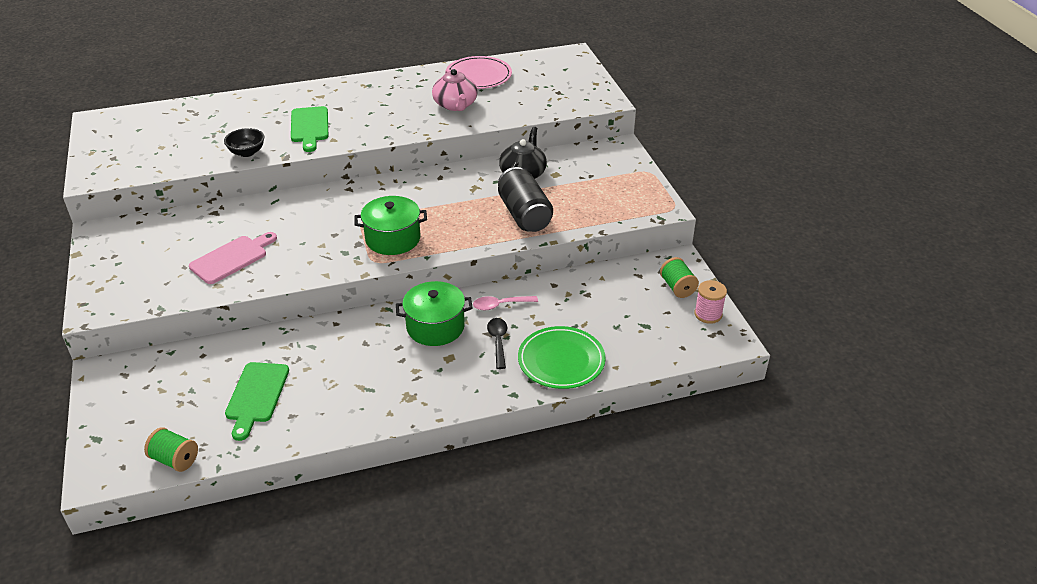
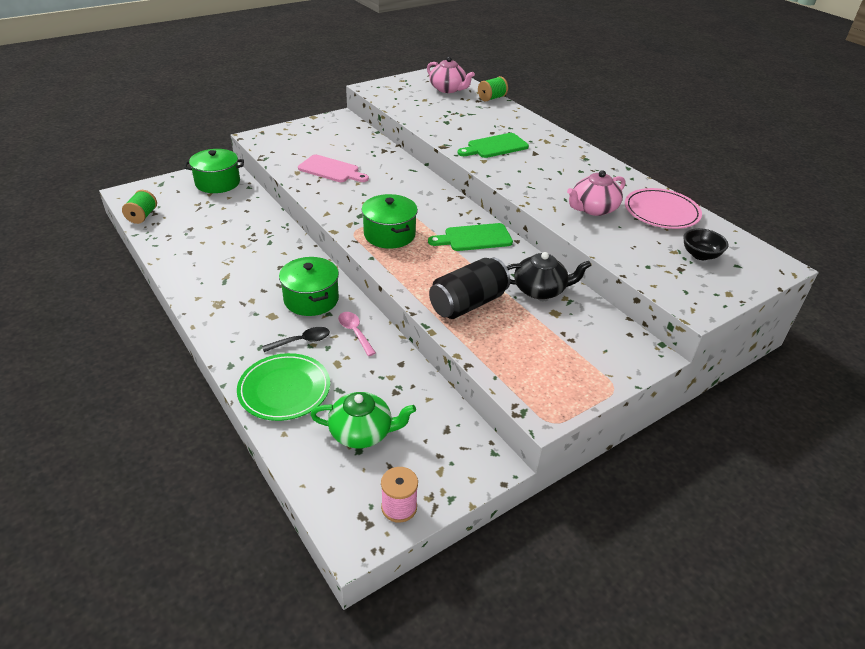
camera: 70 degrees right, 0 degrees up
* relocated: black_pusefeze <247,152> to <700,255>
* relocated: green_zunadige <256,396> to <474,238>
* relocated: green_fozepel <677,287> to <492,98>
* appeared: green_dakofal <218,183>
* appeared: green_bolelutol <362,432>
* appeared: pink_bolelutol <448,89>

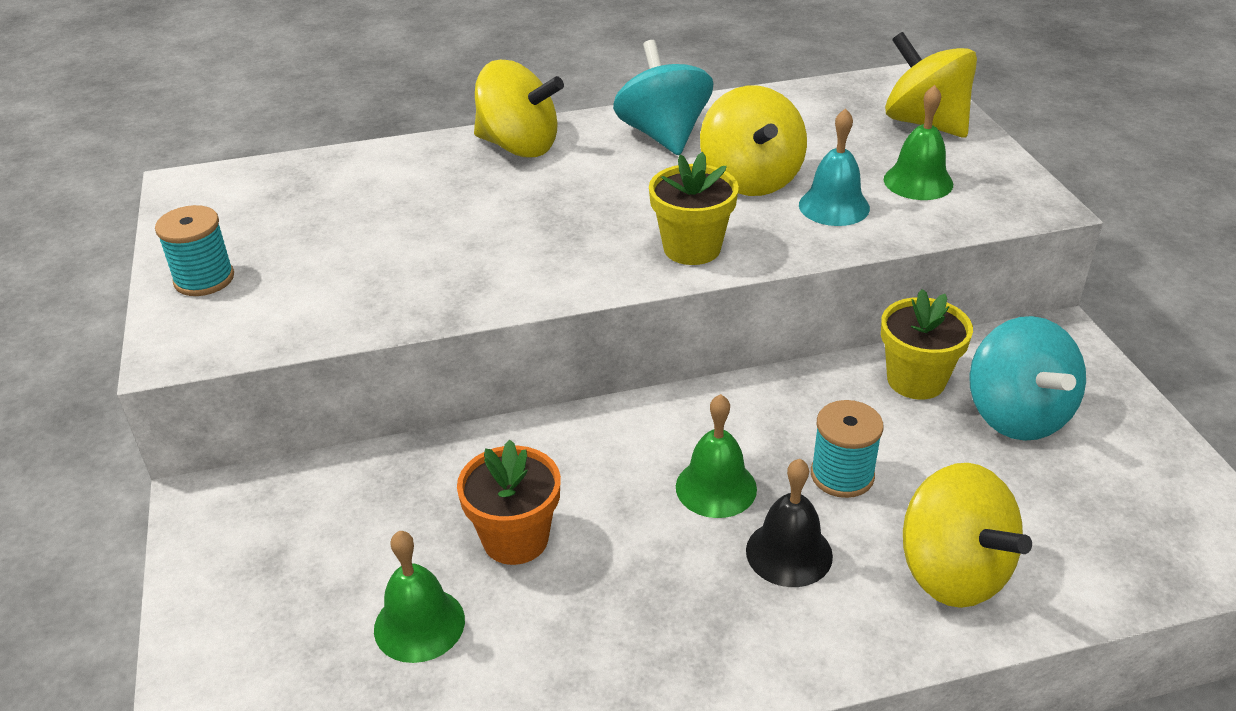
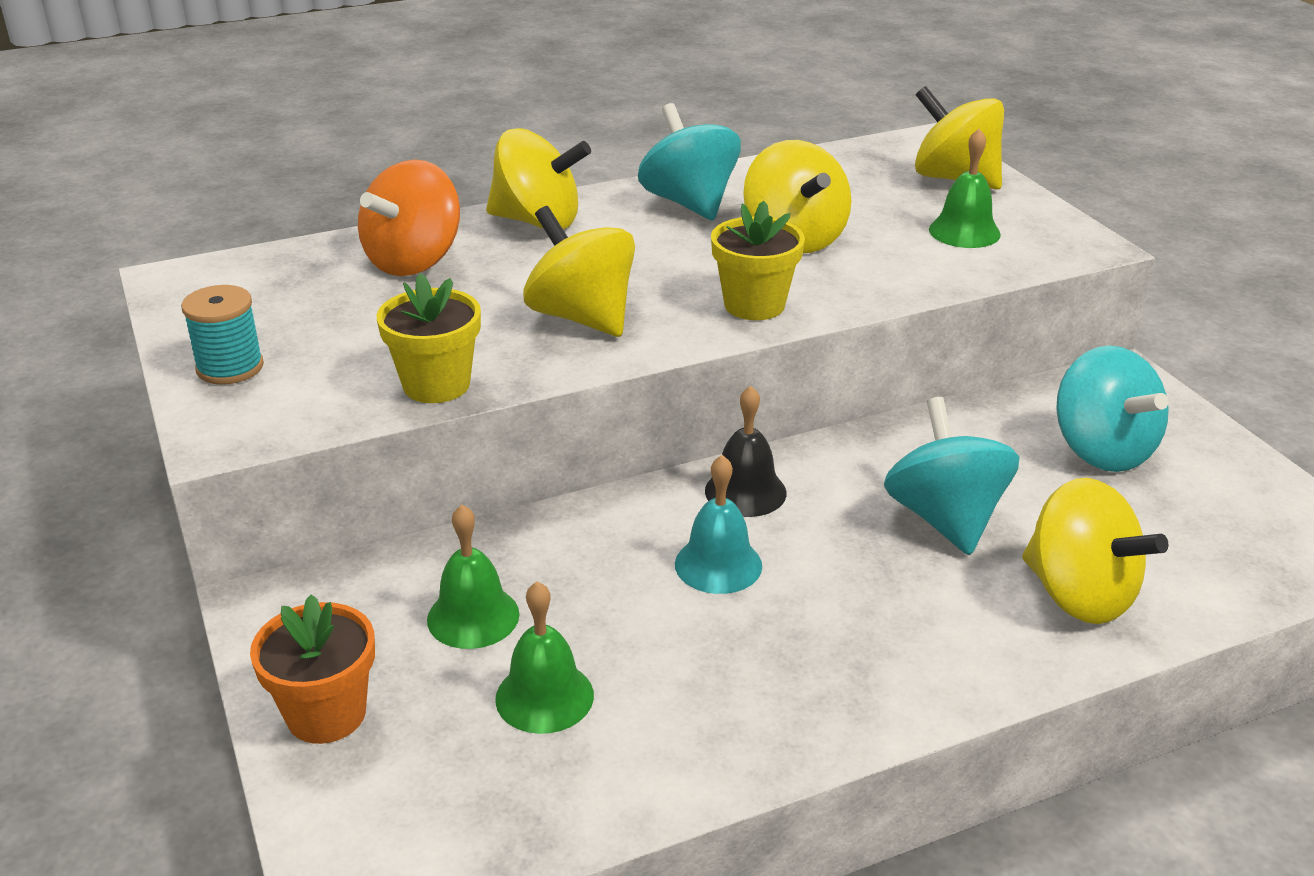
camera: 10 degrees left, 5 degrees down
* relocated: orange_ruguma <515,539> to <326,714>
* relocated: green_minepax <716,487> to <473,616>
* relocated: black_minepax <789,553> to <745,491>
* relocated: turquoise_minepax <834,206> to <718,564>
* exchanged: turquoise_fozepel <842,475> to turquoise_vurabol <945,518>
* relocated: yellow_ruguma <916,380> to <436,385>
* appeared: orange_vurabol <414,261>
* appeared: yellow_vurabol <582,317>

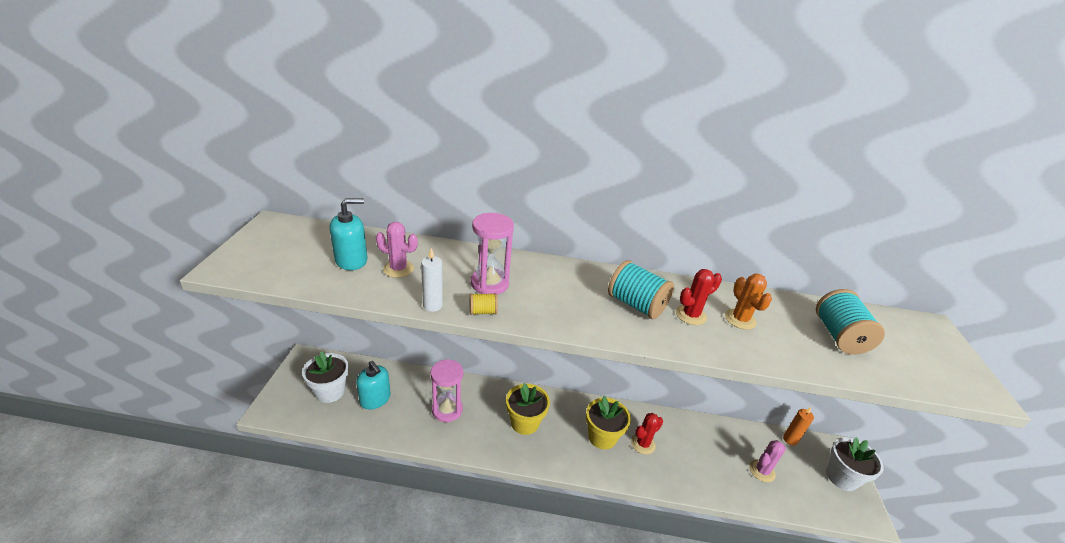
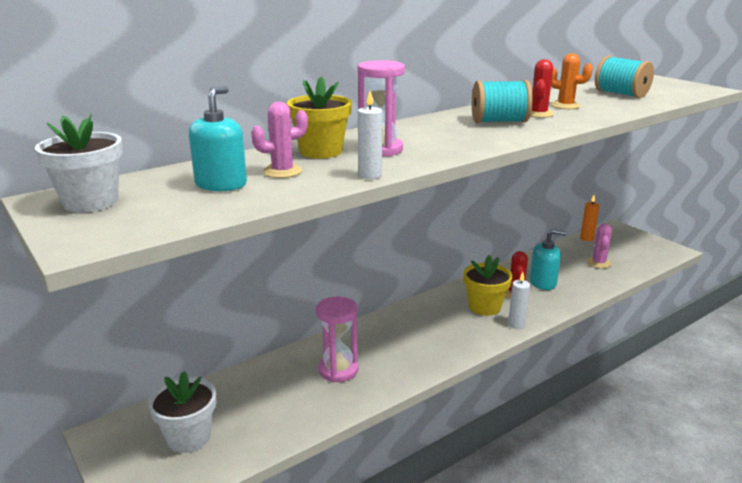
camera: 40 degrees left, 10 degrees down
* relocated: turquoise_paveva <375,399> to <543,283>
* missing: yellow_fozepel <483,312>
* relocated: yellow_ruguma <525,422> to <321,151>
* relocated: white_ruguma <841,477> to <91,202>
* appeared: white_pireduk <516,325>

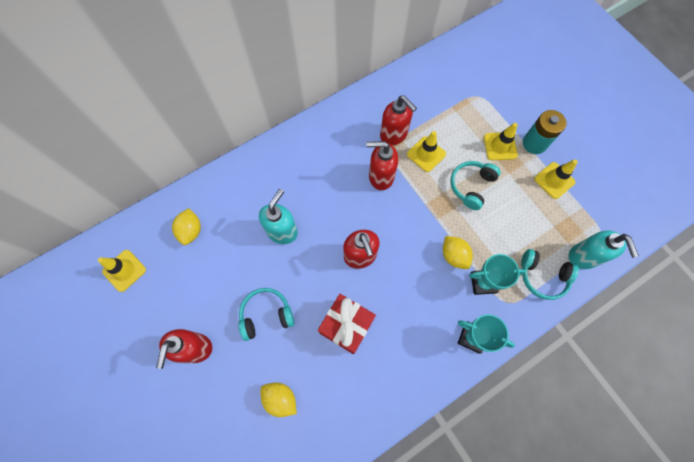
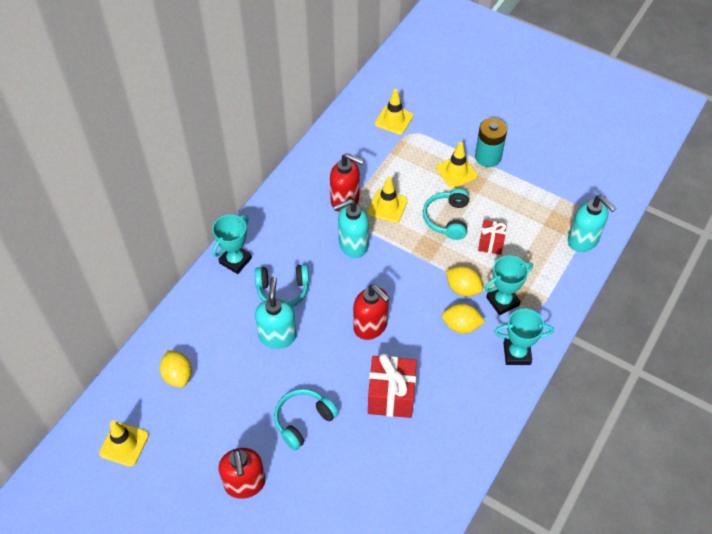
camera: 25 degrees left, 15 degrees down
* relocated: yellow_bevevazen <280,398> to <461,326>
* colour: red_paveva <380,177> to turquoise_paveva <352,245>
* relocated: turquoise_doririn <542,276> to <283,290>
* relocated: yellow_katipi <554,180> to <394,120>
* appeared: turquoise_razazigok <235,260>
* appeared: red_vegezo <491,243>

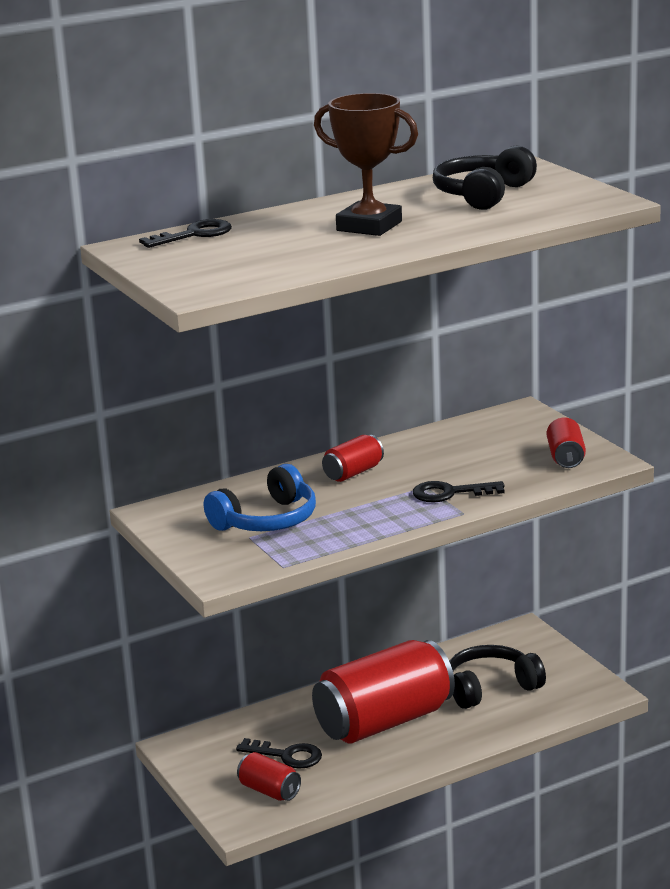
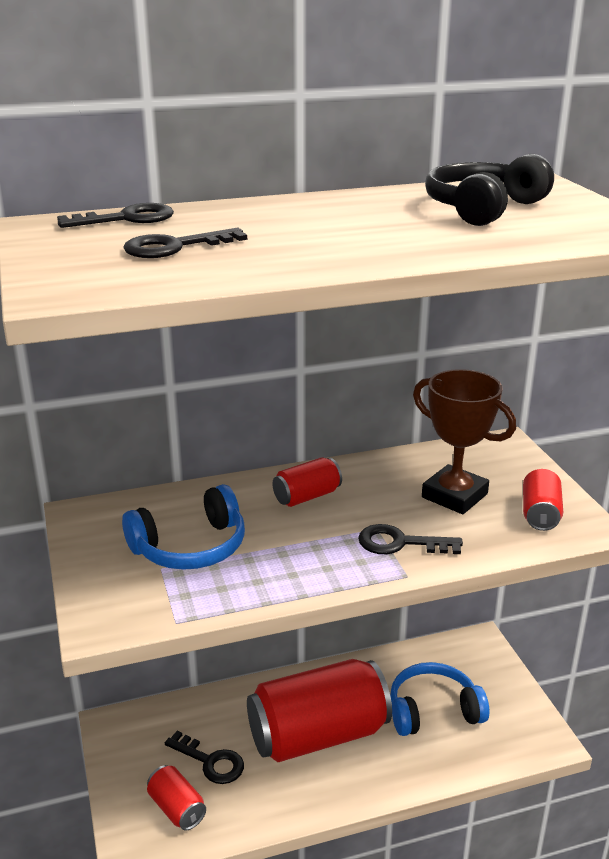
camera: 10 degrees right, 5 degrees up
* relocated: brown_razazigok <369,226> to <454,495>
* colour: black_doririn <490,687> to blue_doririn <433,710>
* appeared: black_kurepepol <175,247>

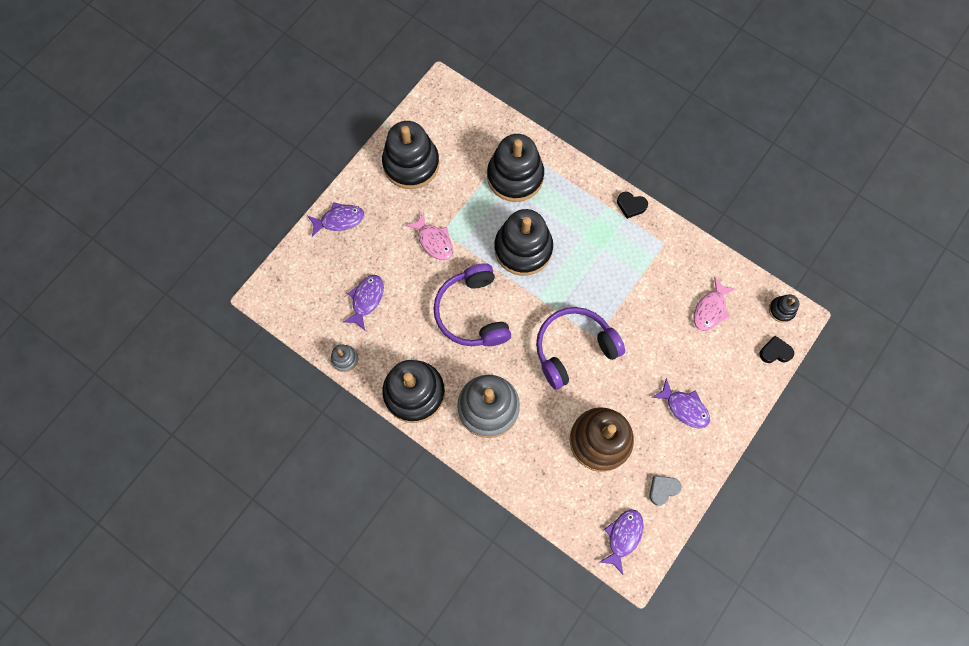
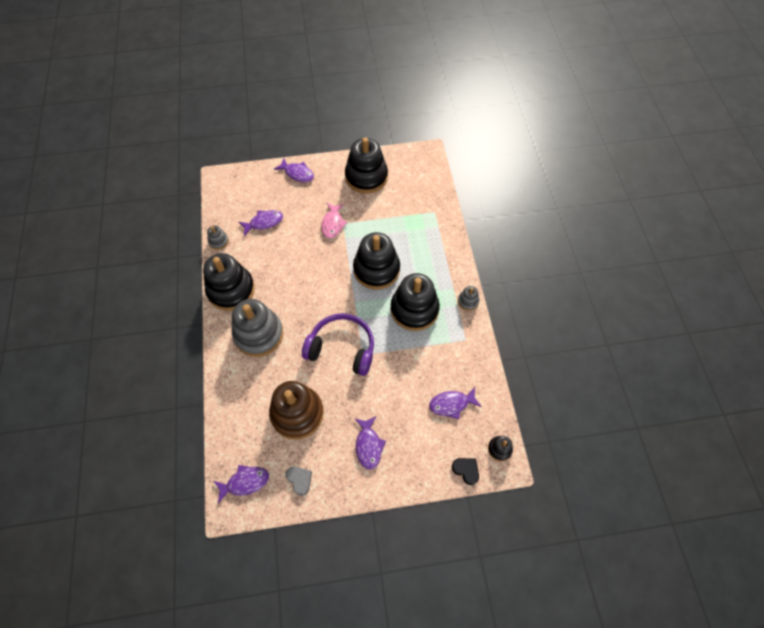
camera: 45 degrees right, 10 degrees down
* missing: purple_doririn <472,312>
* relocated: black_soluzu <515,176> to <414,309>
* exchanged: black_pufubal <631,206> to grey_soluzu <468,301>
* spun: grey_pufubal <663,489> = <300,480> 45 degrees clockwise
* colour: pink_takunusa <710,309> to purple_takunusa <451,404>

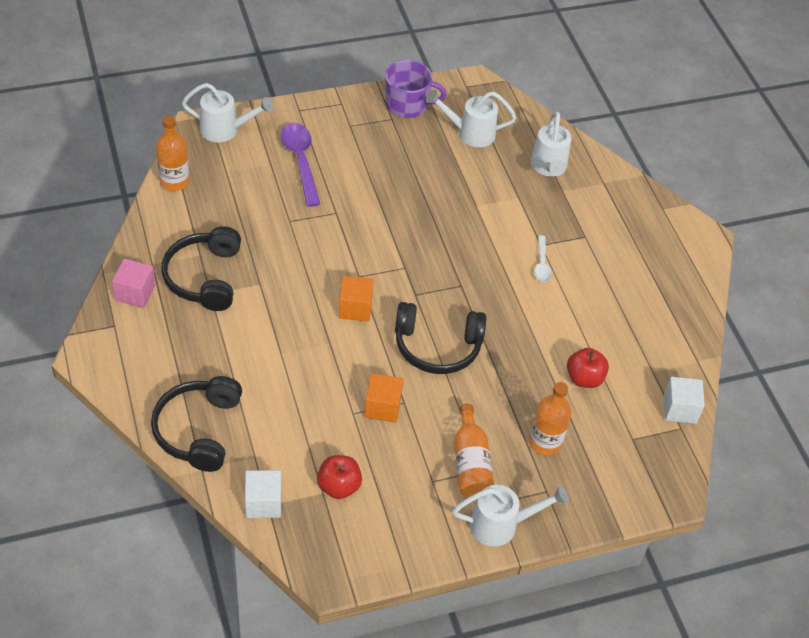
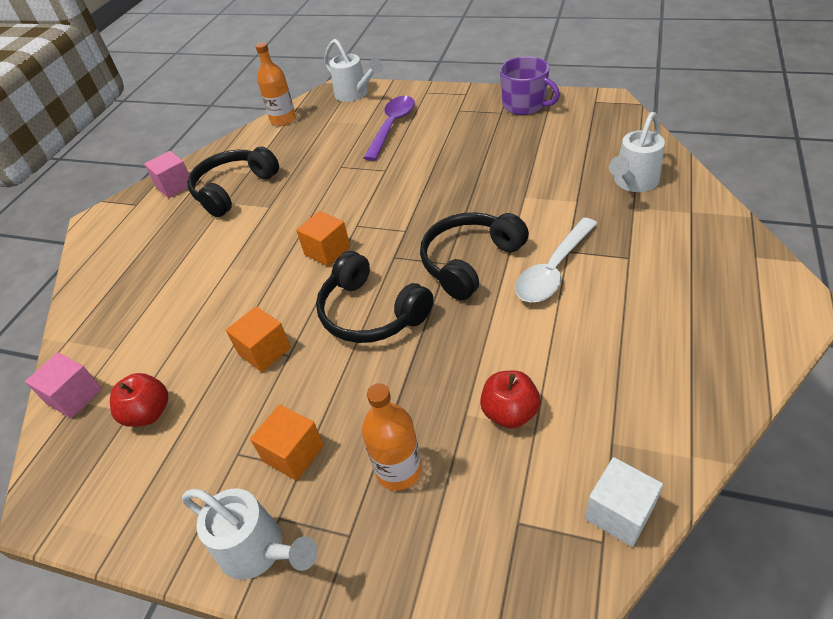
camera: 45 degrees right, 5 degrees down
* relocated: black_doririn <198,430> to <469,262>
* colour: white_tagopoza <263,503> to pink_tagopoza <74,396>
* missing: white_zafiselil <470,133>
* exchanged: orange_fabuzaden <470,463> to orange_tagopoza <293,453>
* size: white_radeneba <542,264> = <553,270> x1.83

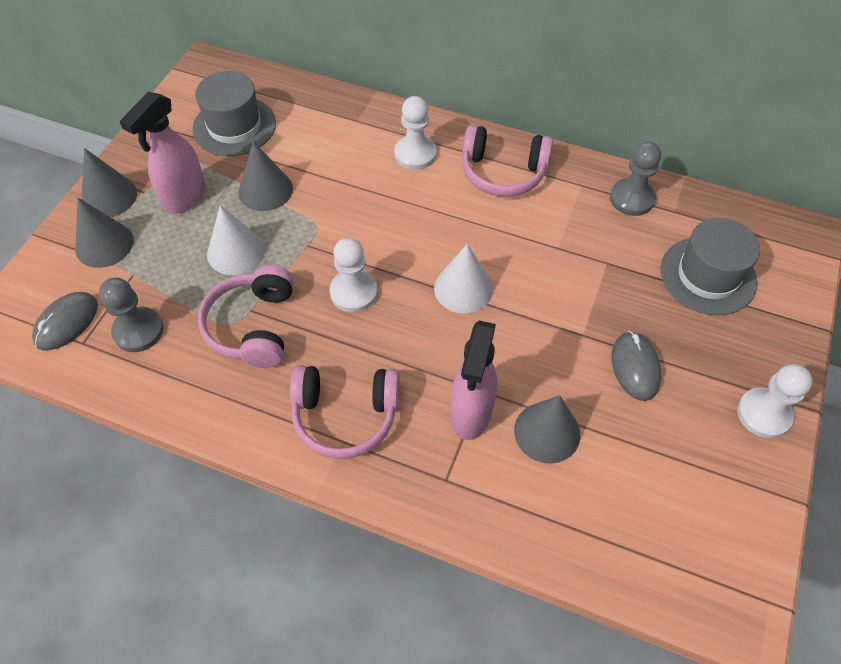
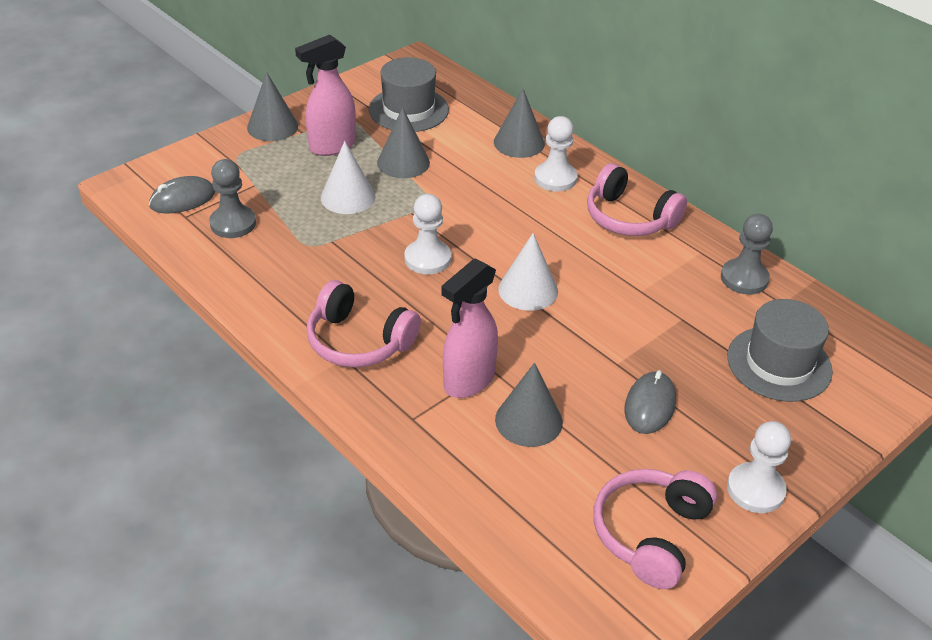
camera: 25 degrees right, 15 degrees down
* relocated: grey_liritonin <104,244> to <519,142>
* relocated: pink_doririn <253,326> to <650,534>

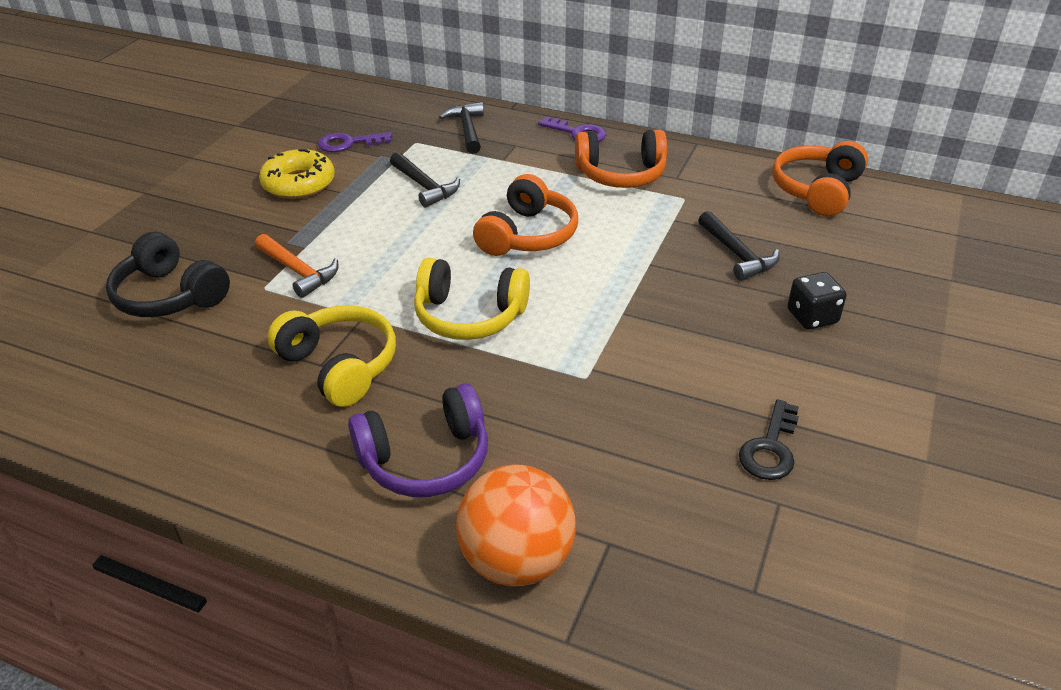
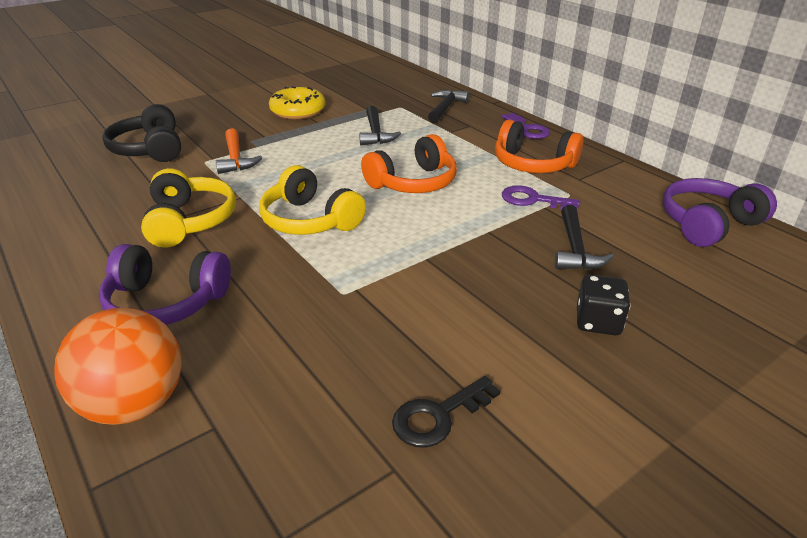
camera: 30 degrees right, 5 degrees down
* relocated: purple_kurepepol <348,143> to <533,200>
* colour: orange_doririn <817,190> to purple_doririn <708,224>

